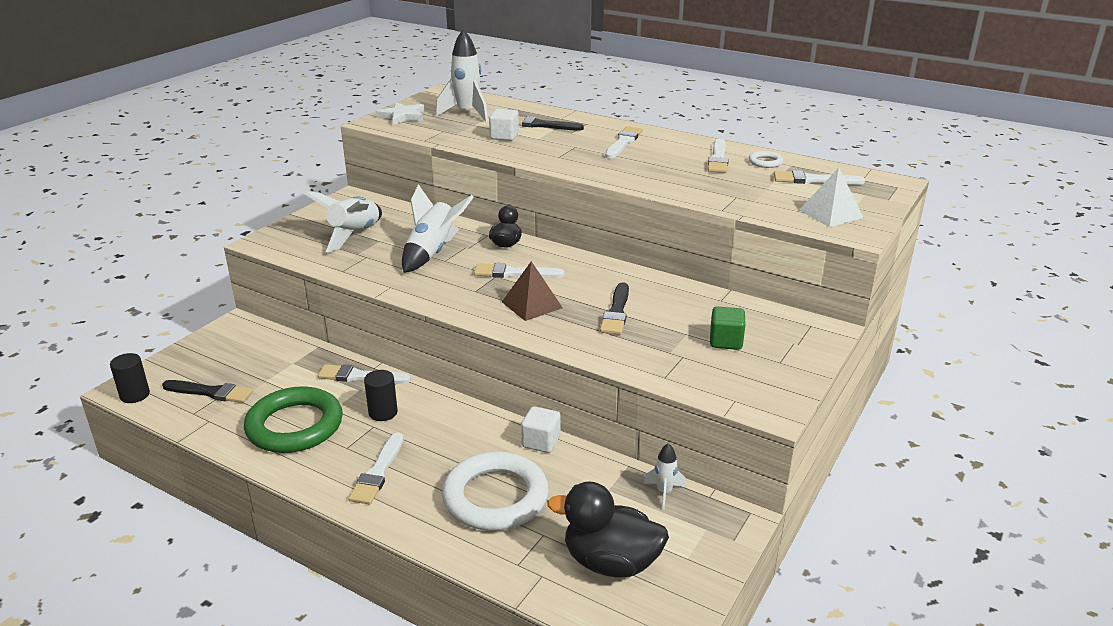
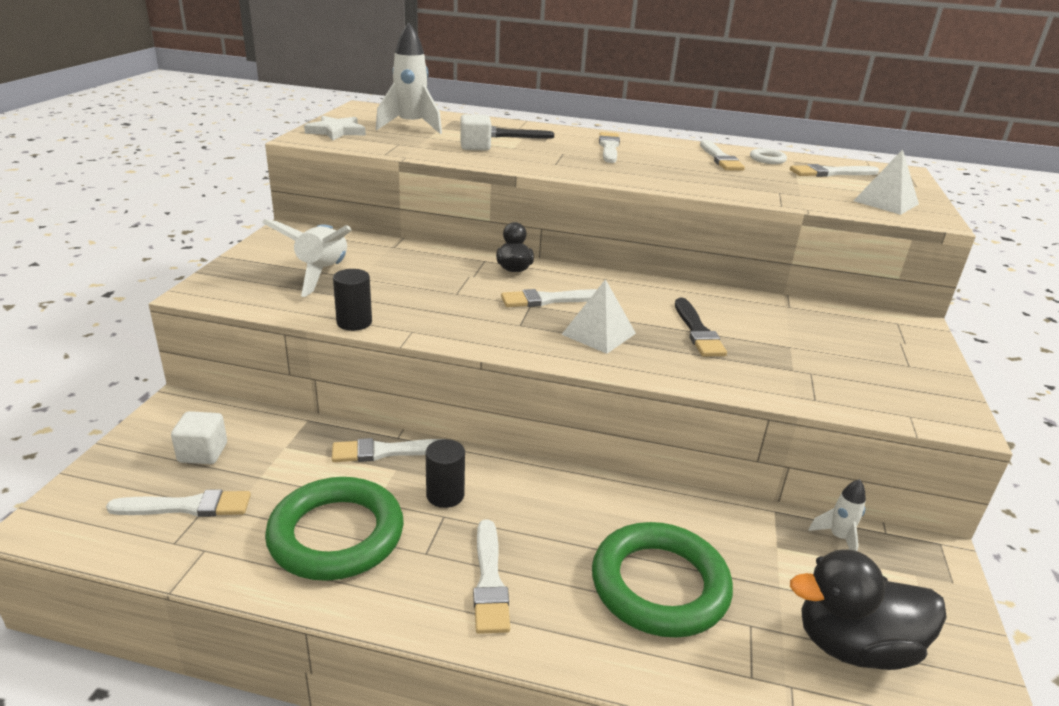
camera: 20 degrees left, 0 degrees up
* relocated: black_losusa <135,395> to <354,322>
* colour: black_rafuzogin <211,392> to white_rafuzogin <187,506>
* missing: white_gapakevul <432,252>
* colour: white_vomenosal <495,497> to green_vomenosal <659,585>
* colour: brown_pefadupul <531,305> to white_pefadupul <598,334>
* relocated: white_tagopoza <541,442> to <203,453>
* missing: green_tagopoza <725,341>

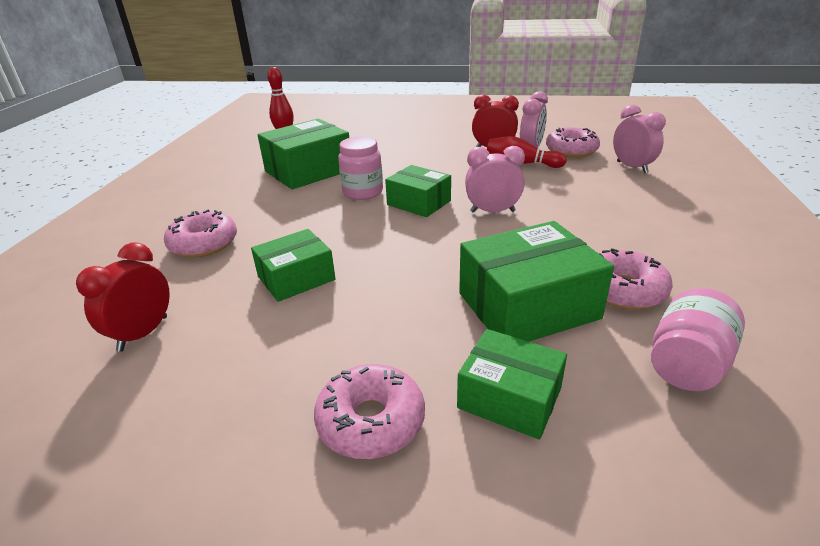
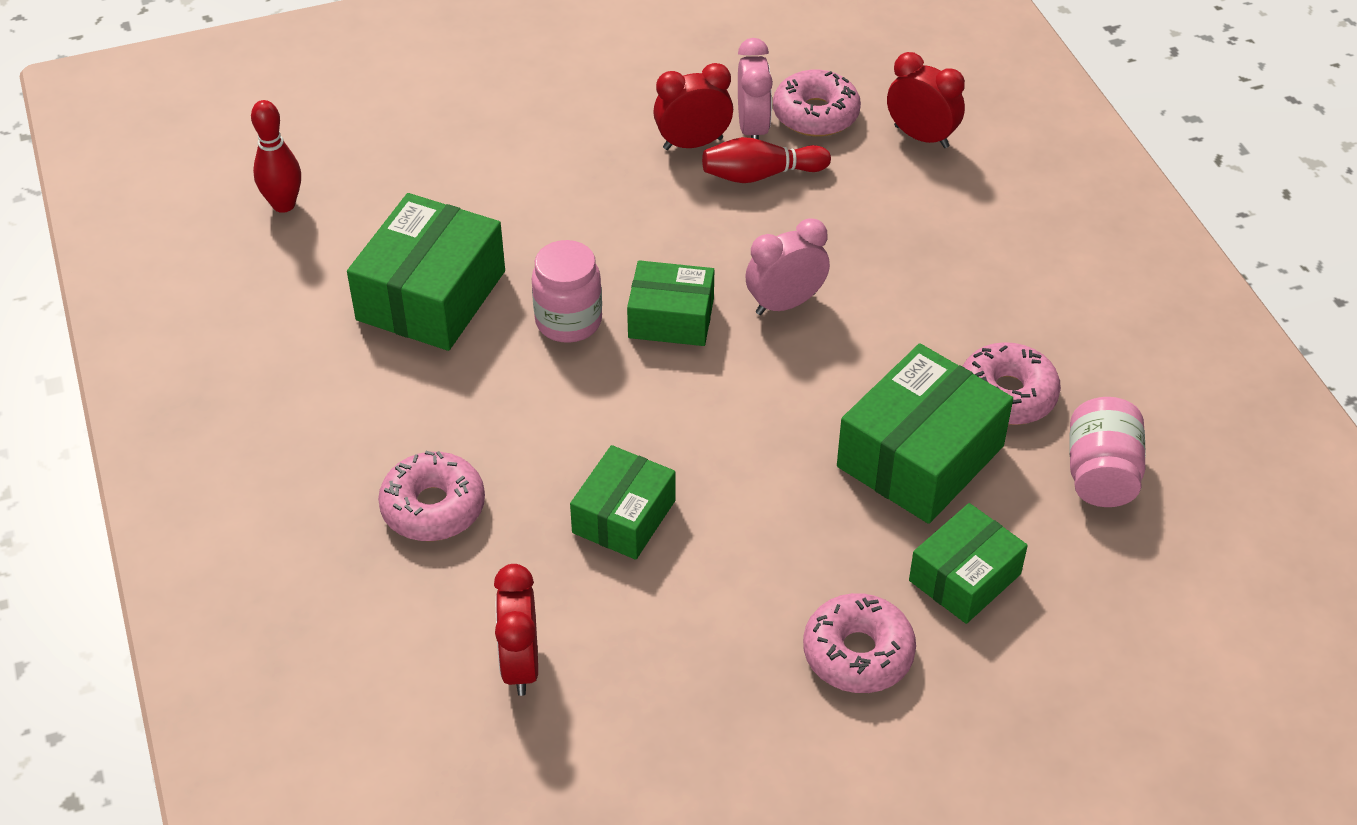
camera: 30 degrees left, 15 degrees up
* spun: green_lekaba <509,398> = <964,577> 45 degrees counterclockwise
* colour: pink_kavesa <632,167> to red_kavesa <921,137>

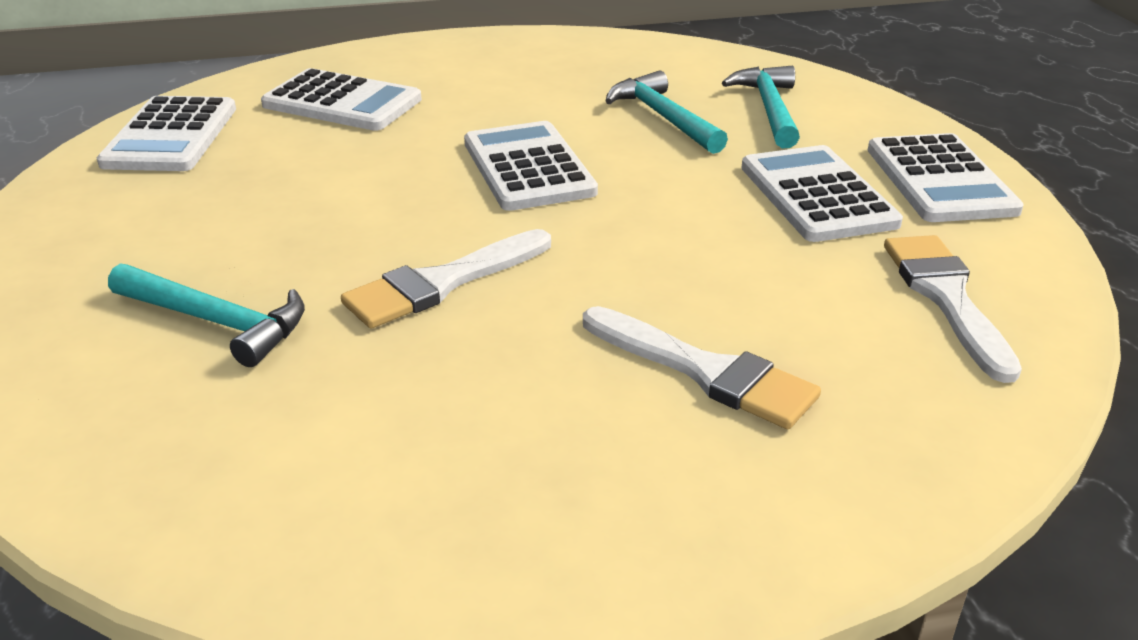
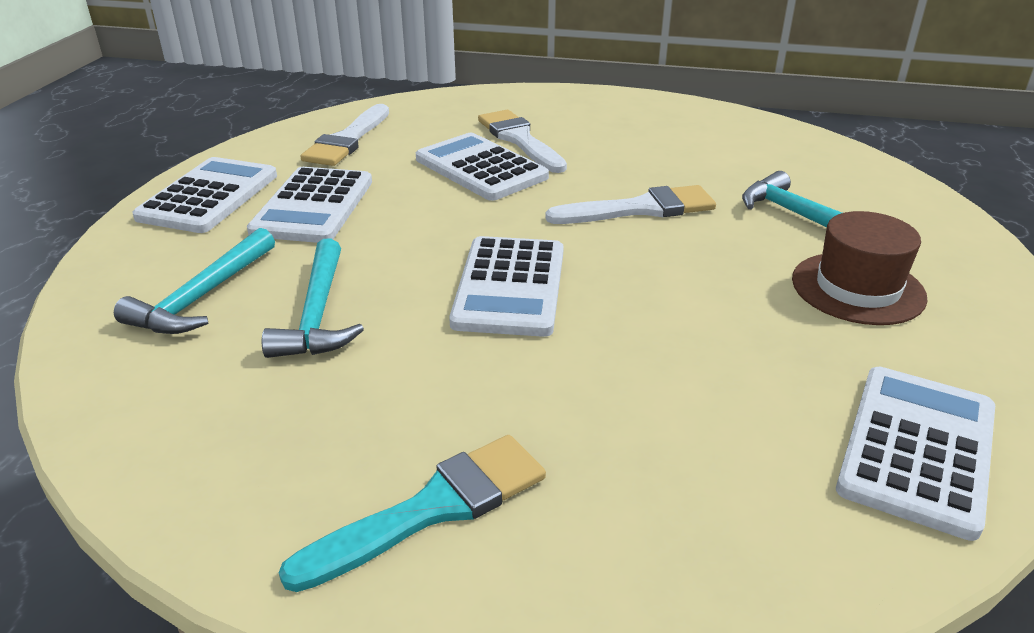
camera: 155 degrees left, 0 degrees up
* relocated: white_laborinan <342,102> to <480,168>
* appeared: turquoise_rafuzogin <433,508>
* appeared: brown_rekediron <857,288>

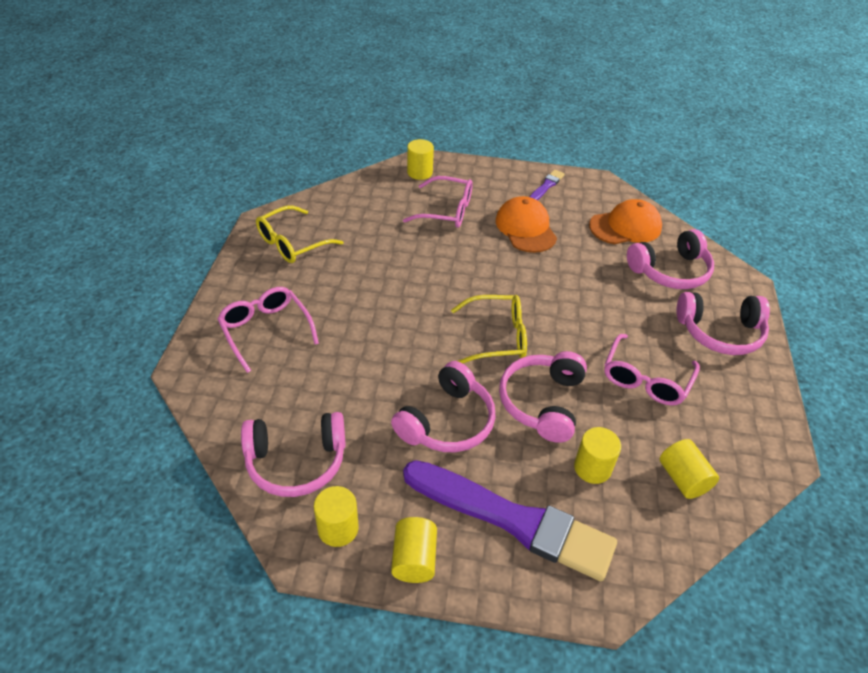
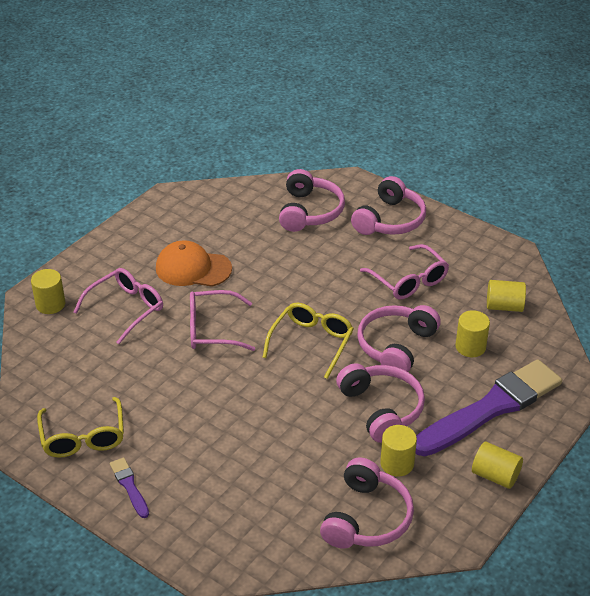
camera: 60 degrees left, 5 degrees down
* relocated: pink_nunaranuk <266,330> to <212,329>
* relocated: yellow_losusa <338,528> to <397,464>
* spun: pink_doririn <542,402> = <396,346> 75 degrees clockwise
* relocated: purple_rafuzogin <546,186> to <129,486>
* missing: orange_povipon <625,227>

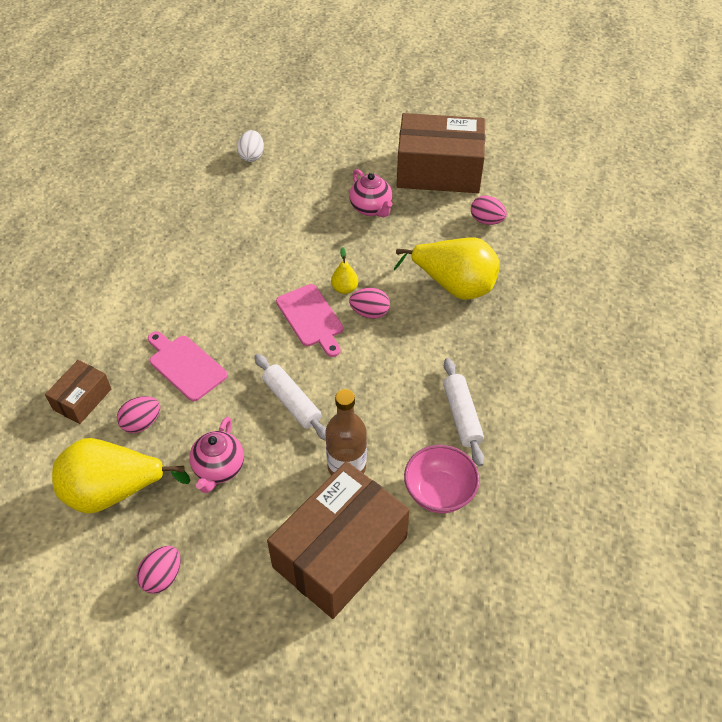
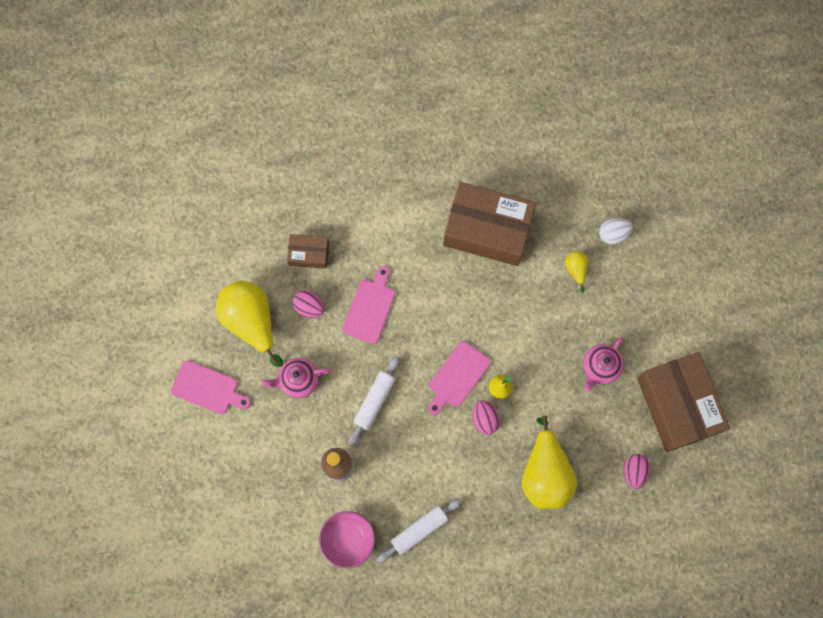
camera: 65 degrees right, 25 degrees up
* exchanged: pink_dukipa <162,577> to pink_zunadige <208,388>
* relocated: brown_lekaba <340,552> to <487,230>
* appeared: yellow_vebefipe <576,269>

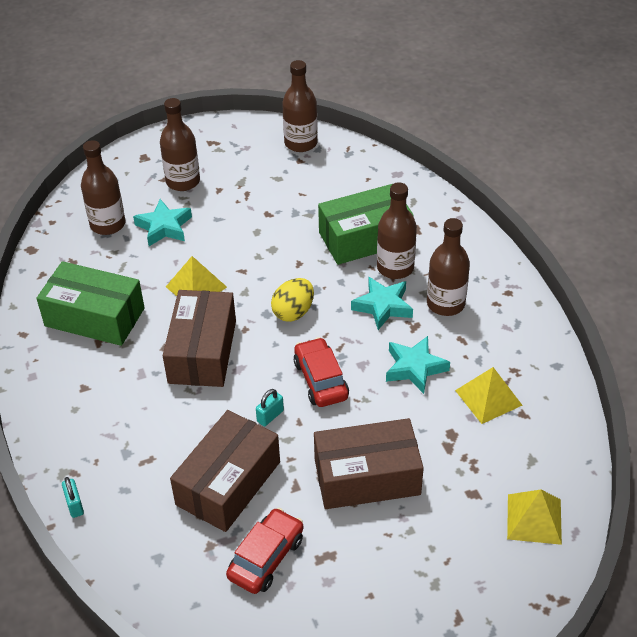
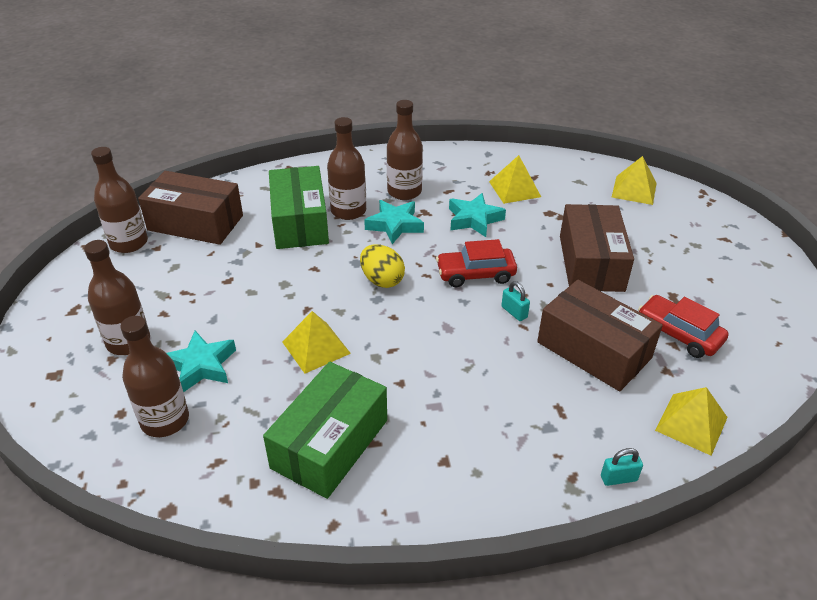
camera: 80 degrees left, 5 degrees down
* relocated: brown_lekaba <202,351> to <195,223>
* appeared: yellow_pefadupul <691,423>

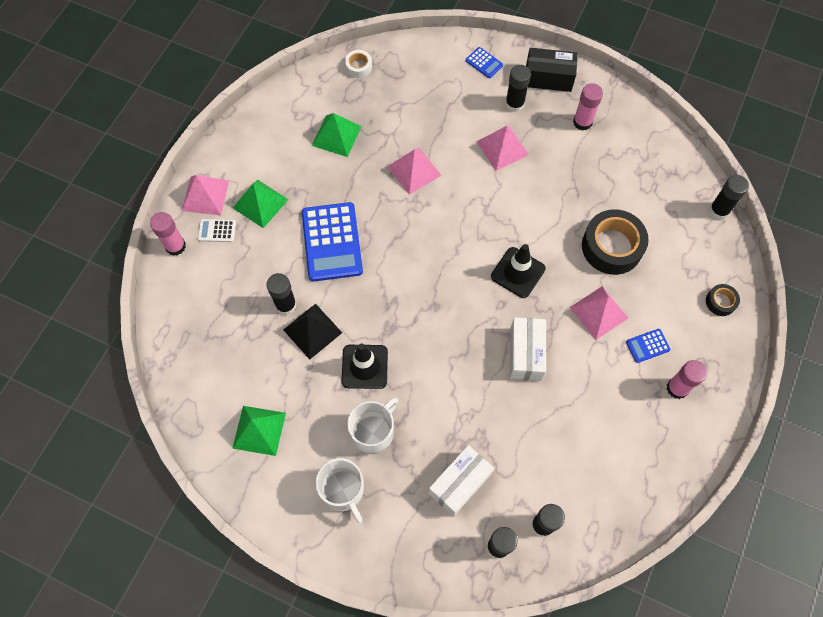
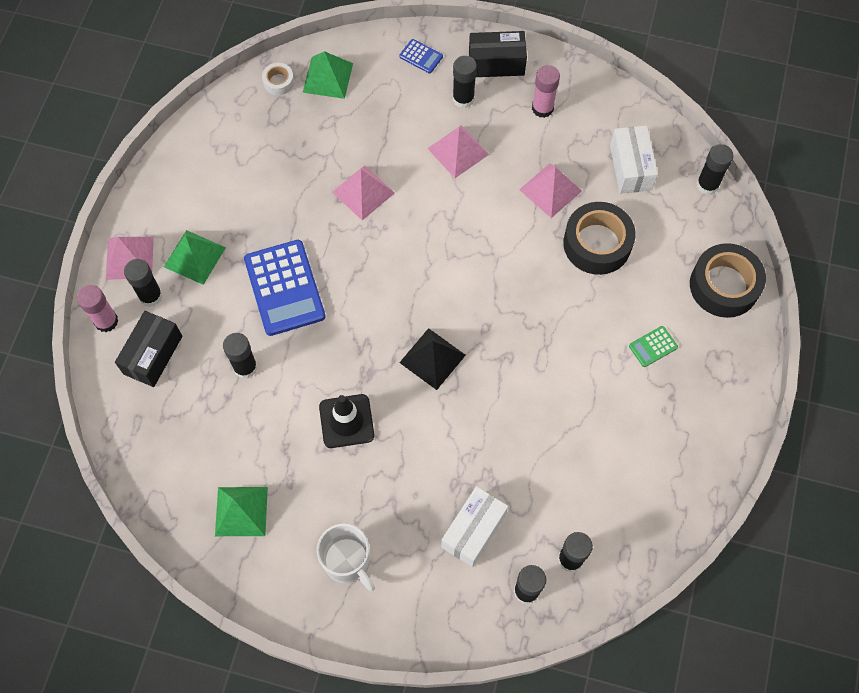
camera: 10 degrees left, 0 degrees up
* exchanged: white_laborinan <217,231> to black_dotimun <150,296>
* relocated: black_pefadupul <312,331> to <432,358>
* relocated: green_pefadupul <336,136> to <327,77>
* missing: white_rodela <373,433>
* missing: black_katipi <518,272>
* relocated: white_lekaba <525,354> to <630,168>
* relocated: pink_pefadupul <598,312> to <550,190>
* colour: blue_laborinan <647,346> to green_laborinan <653,346>
* missing: pink_dotimun <677,388>
* size: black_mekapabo <720,302> = <724,285> x2.08
* appeared: black_lekaba <153,355>

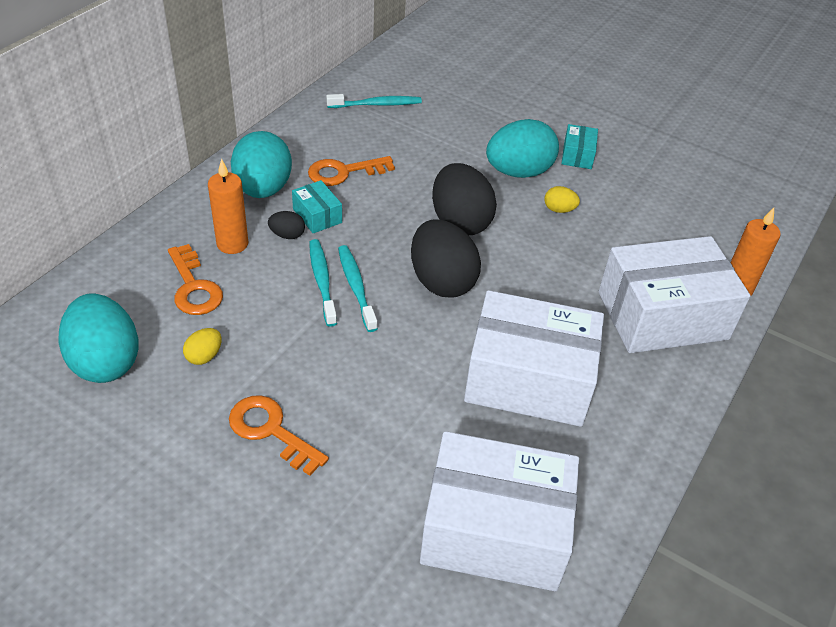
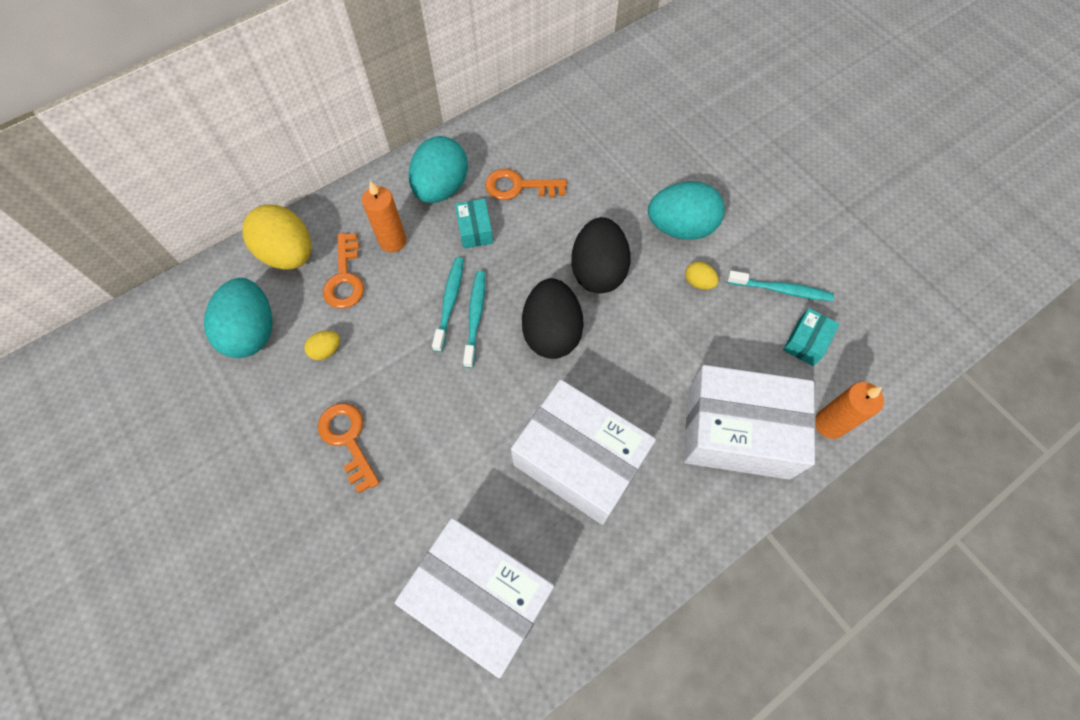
camera: 25 degrees right, 20 degrees up
* missing: black_dukipa <287,235>
* relocated: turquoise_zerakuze <376,104> to <781,290>
* relocated: turquoise_lekaba <577,155> to <806,342>
* appeared: yellow_dukipa <289,254>

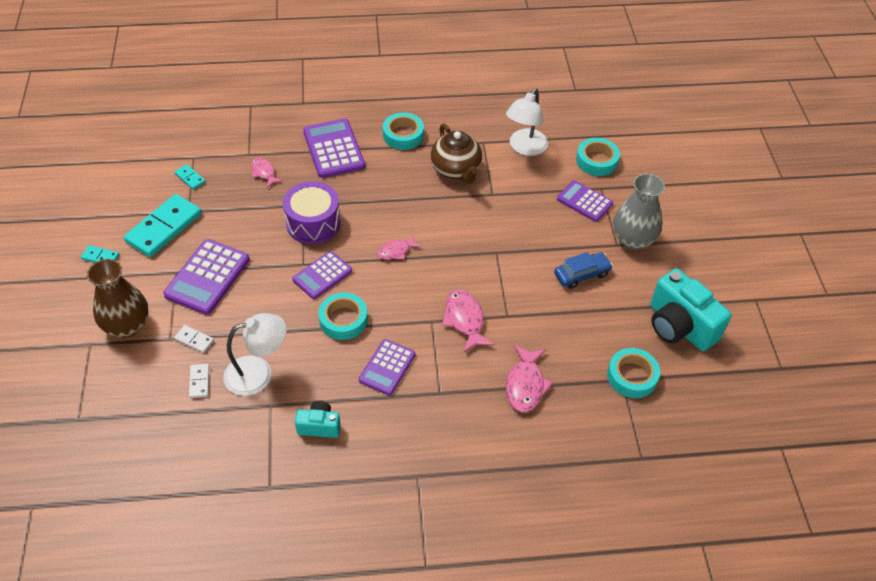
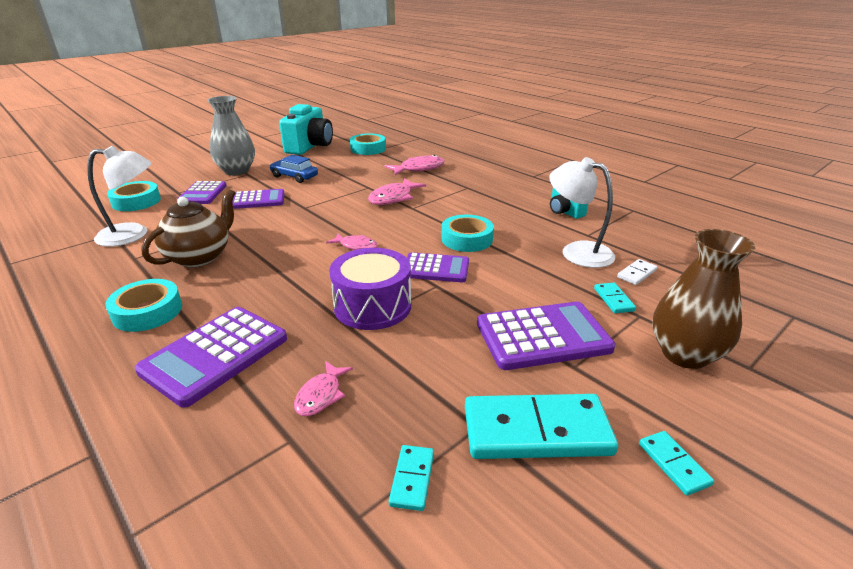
camera: 125 degrees left, 20 degrees down
* colour: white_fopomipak <194,340> to turquoise_fopomipak <613,299>
* relocated: purple_laborinan <387,367> to <258,200>

